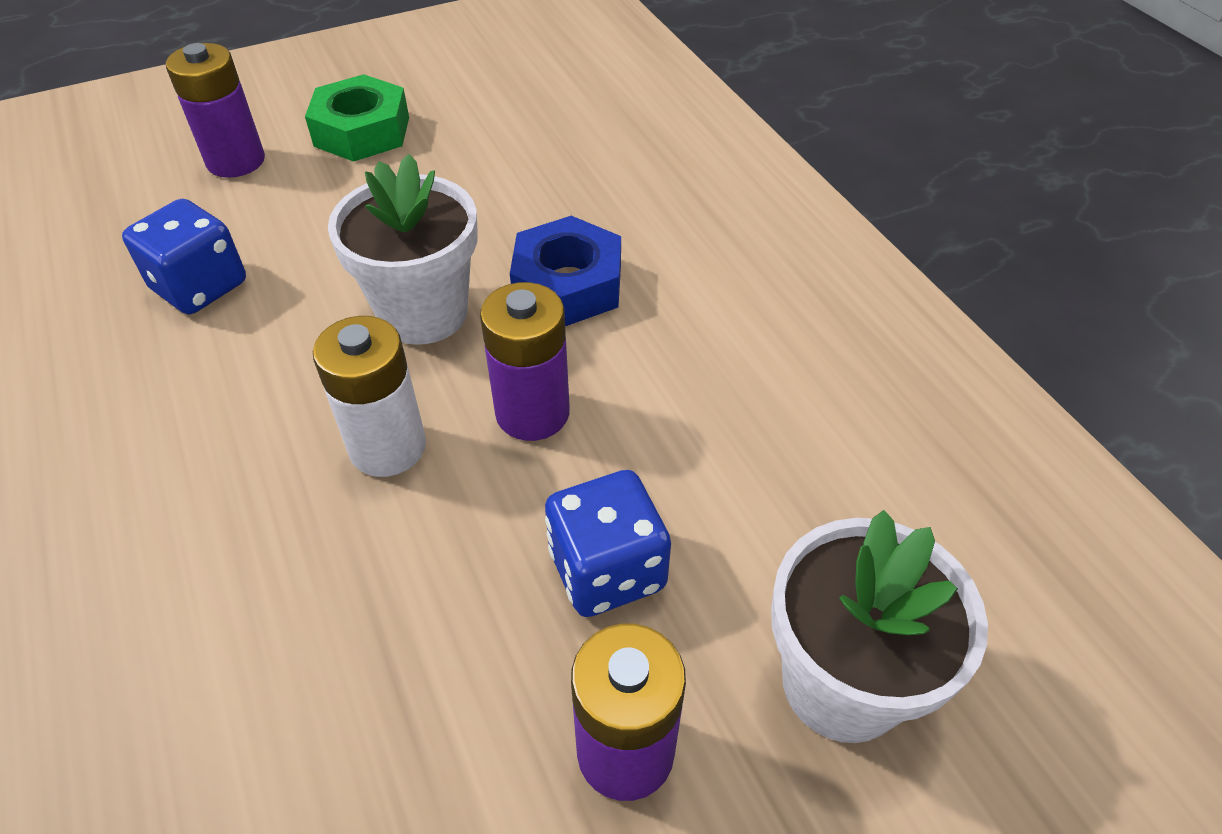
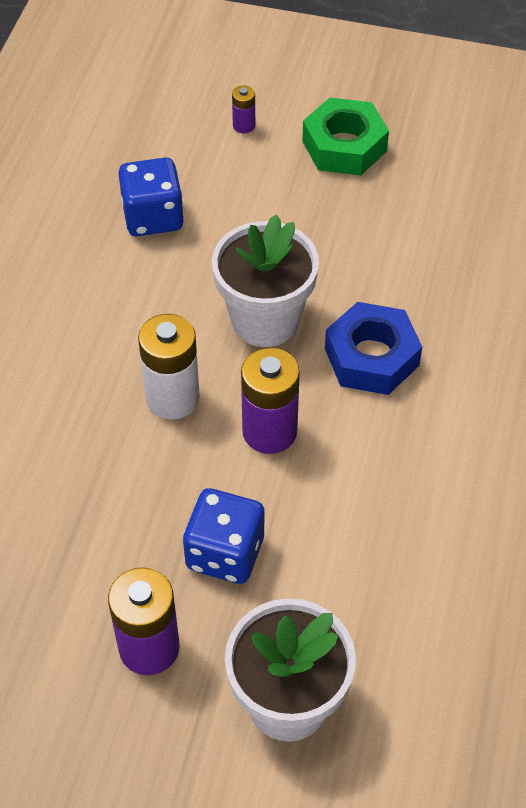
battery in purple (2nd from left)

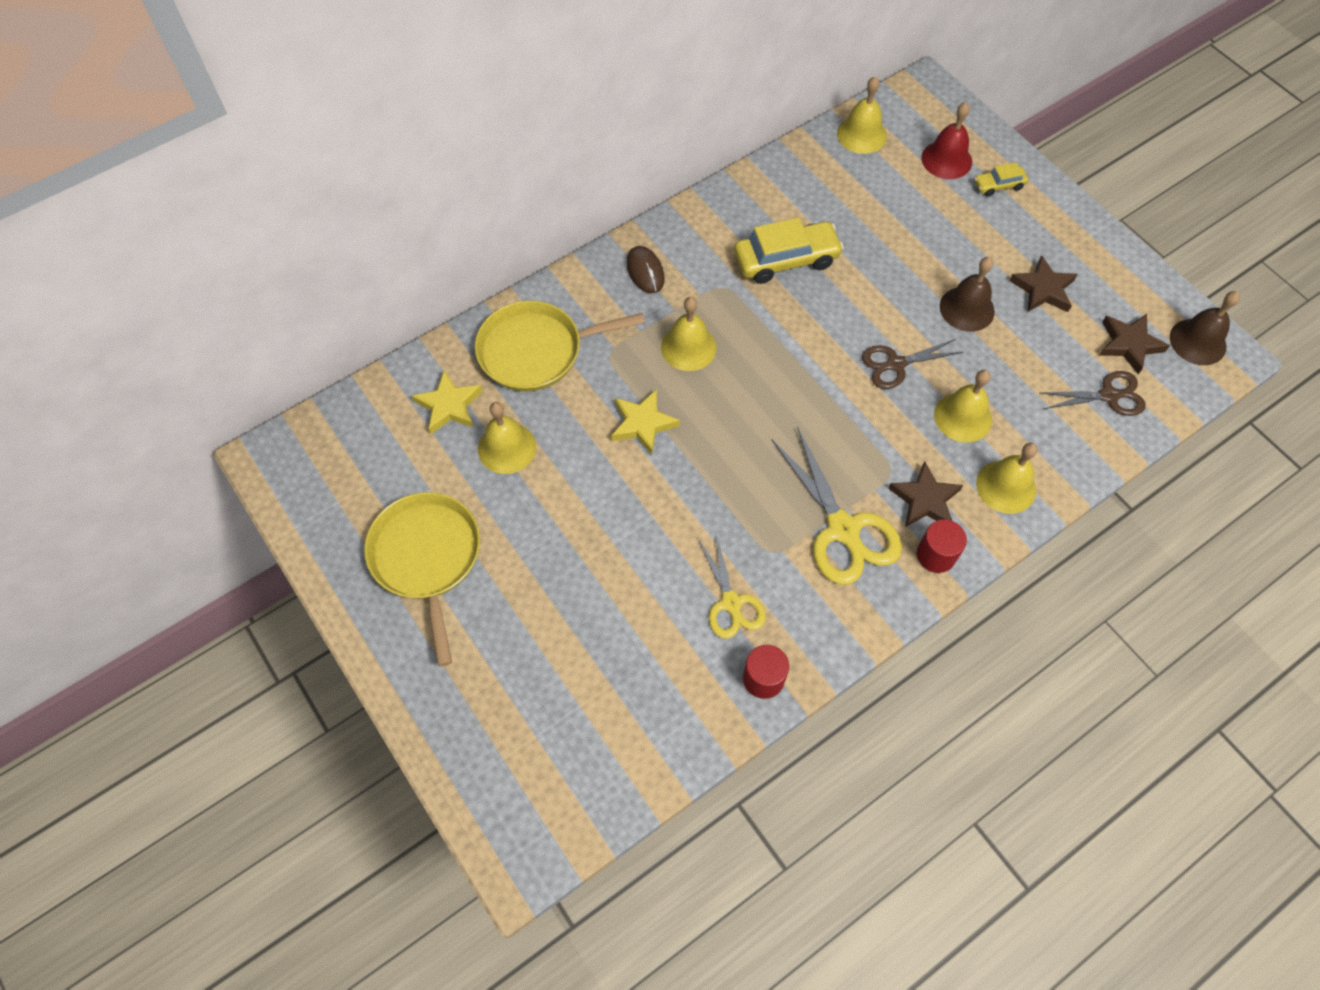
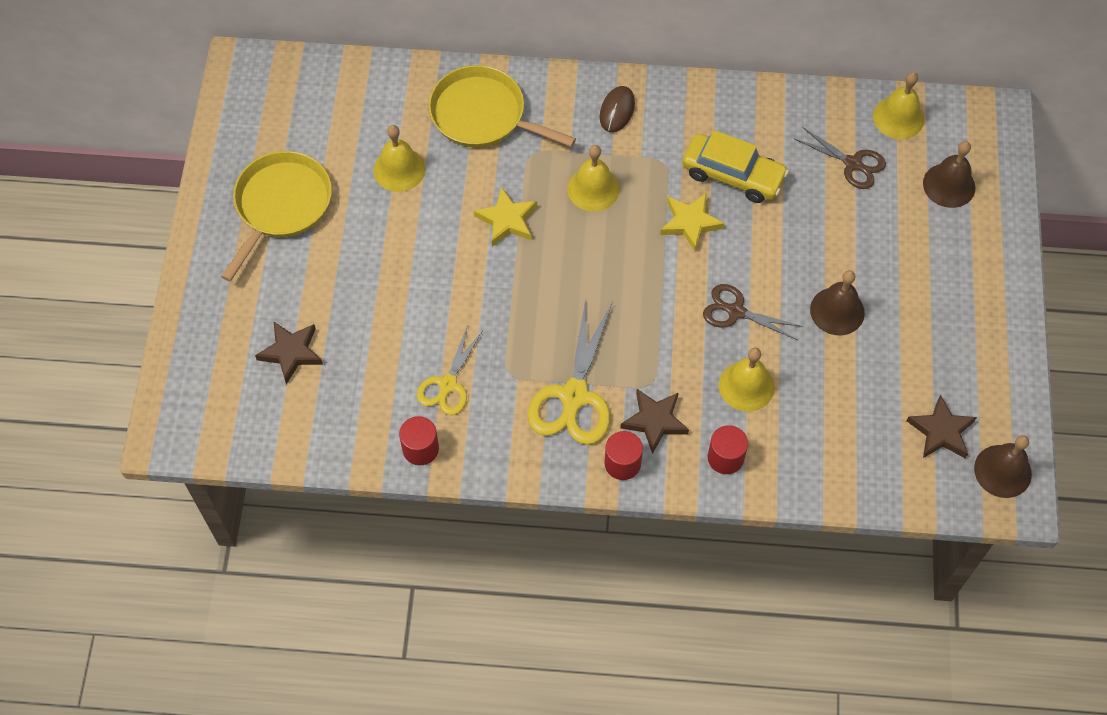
bell in brown (2nd from left)
car in yellow (2nd from left in the first image)
star in brown (1st from left)
star in yellow (2nd from left)
scissors in brown (2nd from left)
cylinder in red (3rd from left)

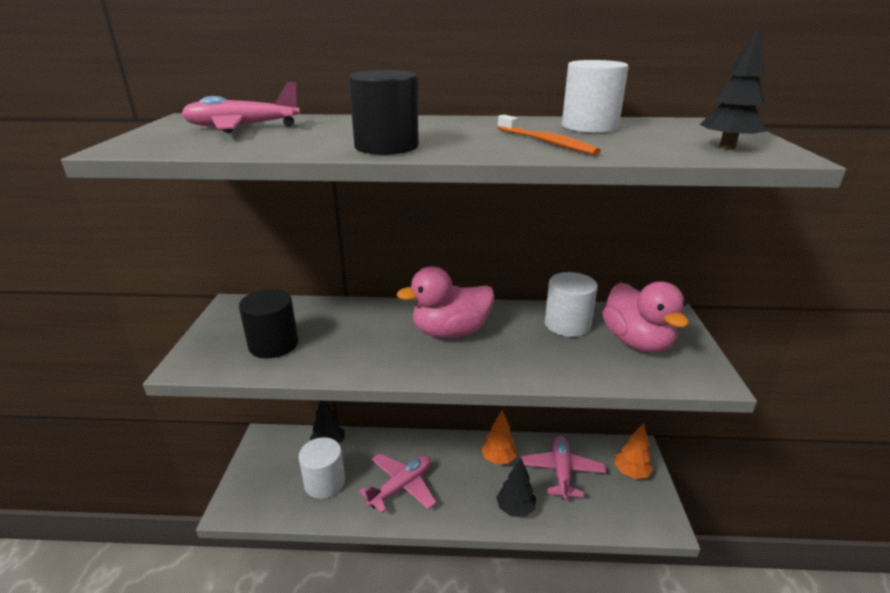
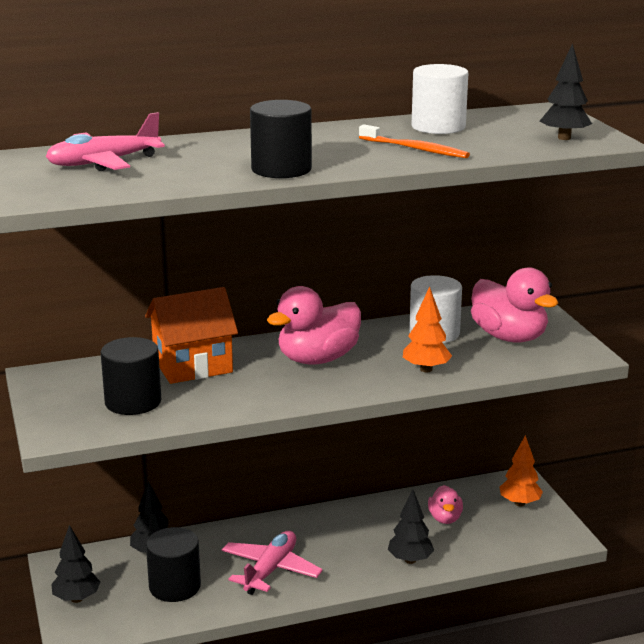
tree in orange (1st from left)
duck in pink (2nd from left)
cylinder in black (2nd from left)
house in orange
tree in black (1st from left)

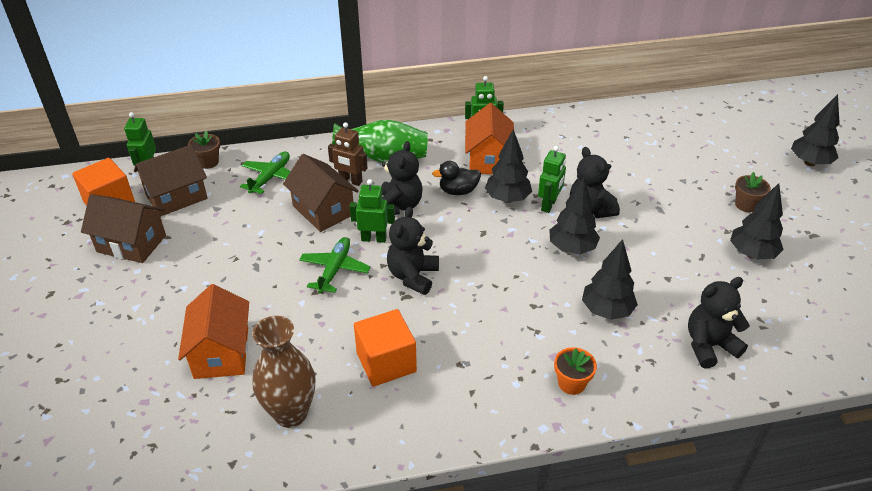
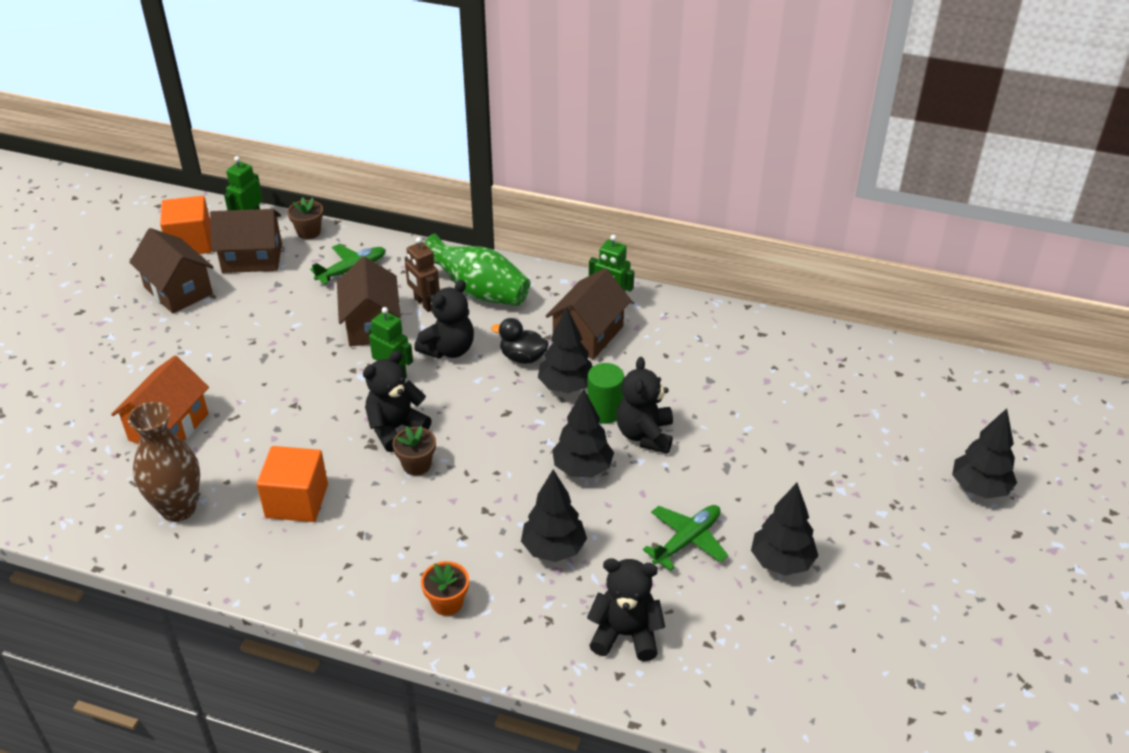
house in brown (4th from left)
cylinder in green
flower pot in brown (2nd from left)
plane in green (2nd from left)

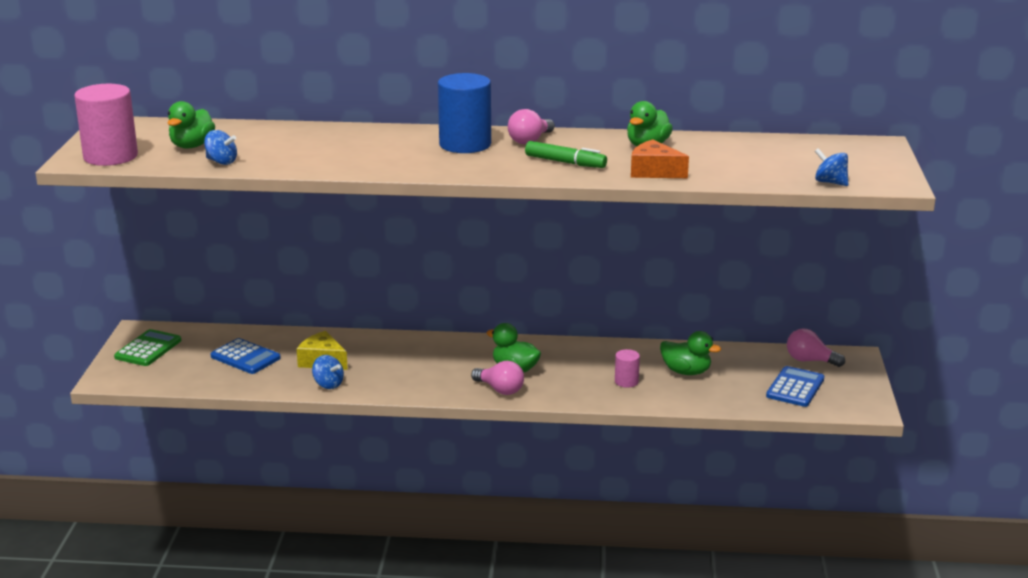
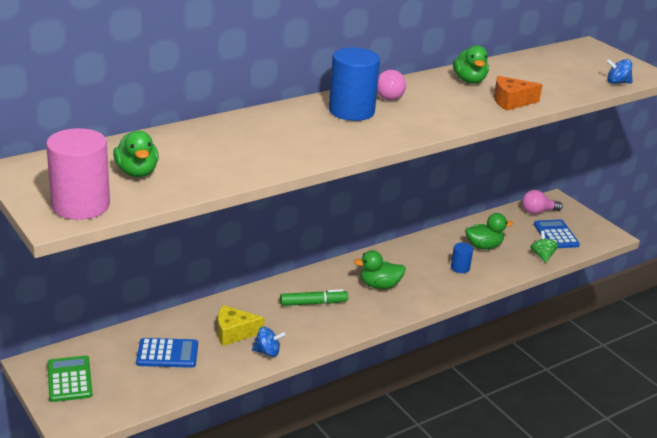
spinning top in blue (1st from left in the first image)
marker in green
cylinder in blue (2nd from left)
light bulb in pink (1st from left in the first image)
spinning top in green

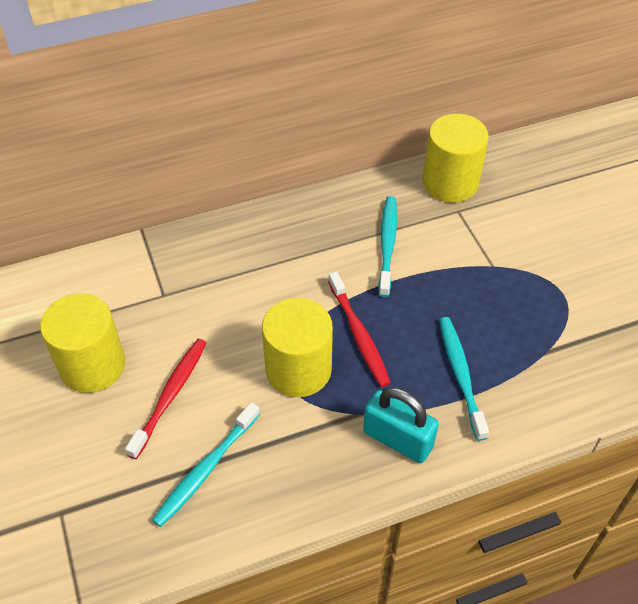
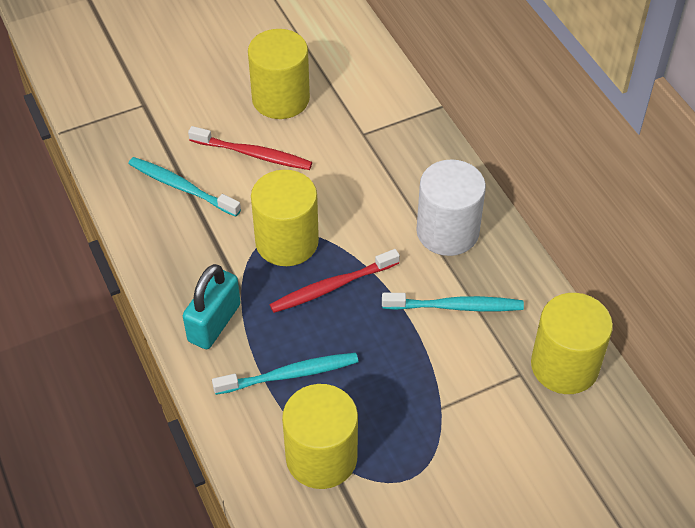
cylinder in white
cylinder in yellow (3rd from left)

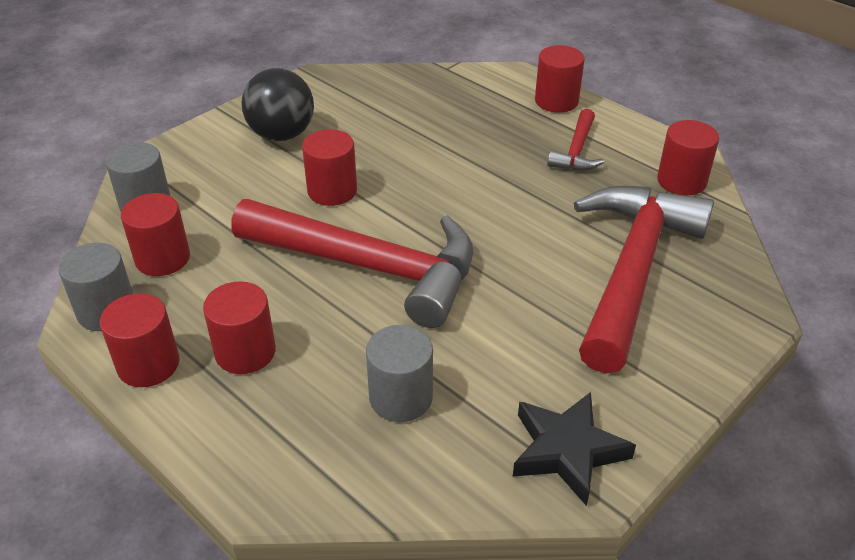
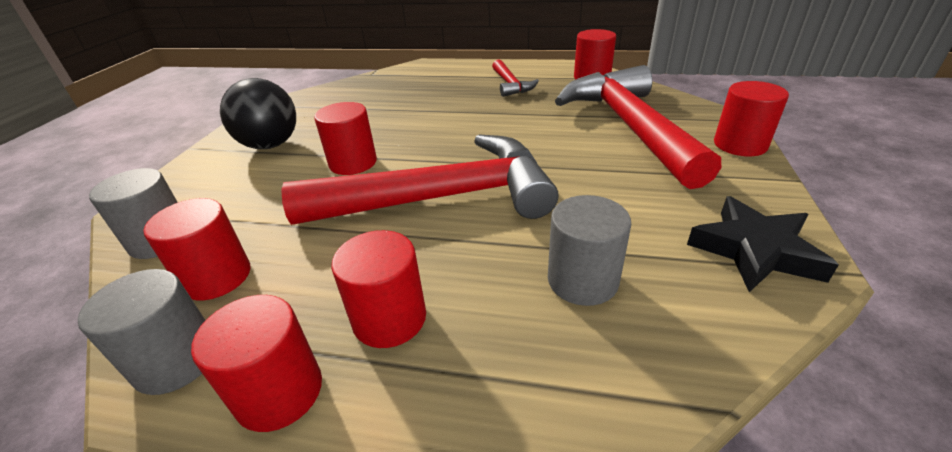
cylinder in red (6th from left)

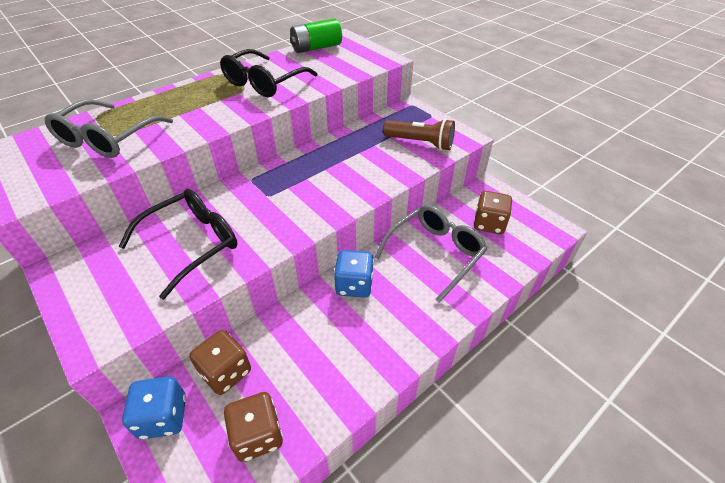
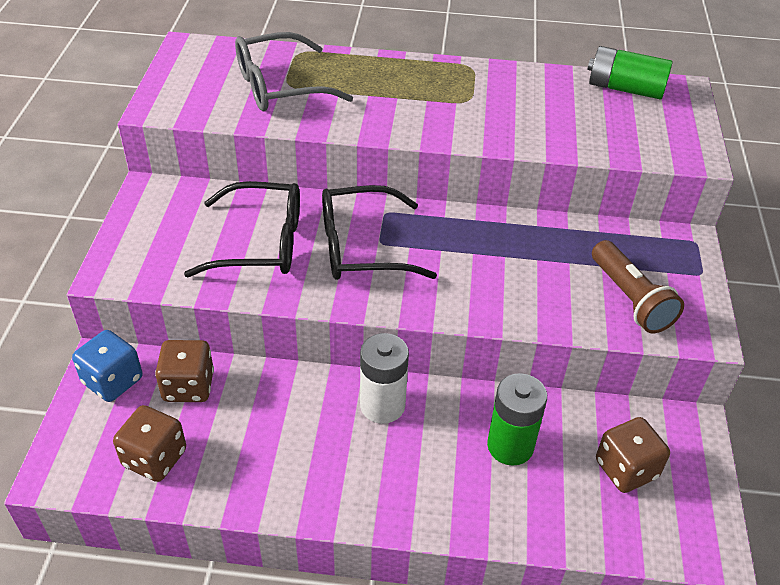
glasses in black (2nd from left)
battery in green (1st from left)
battery in white

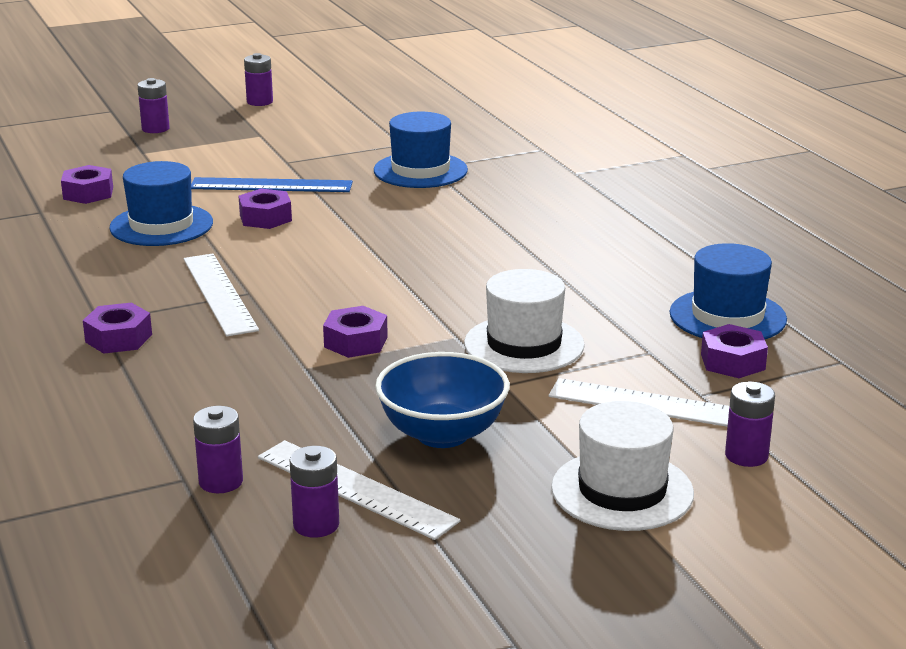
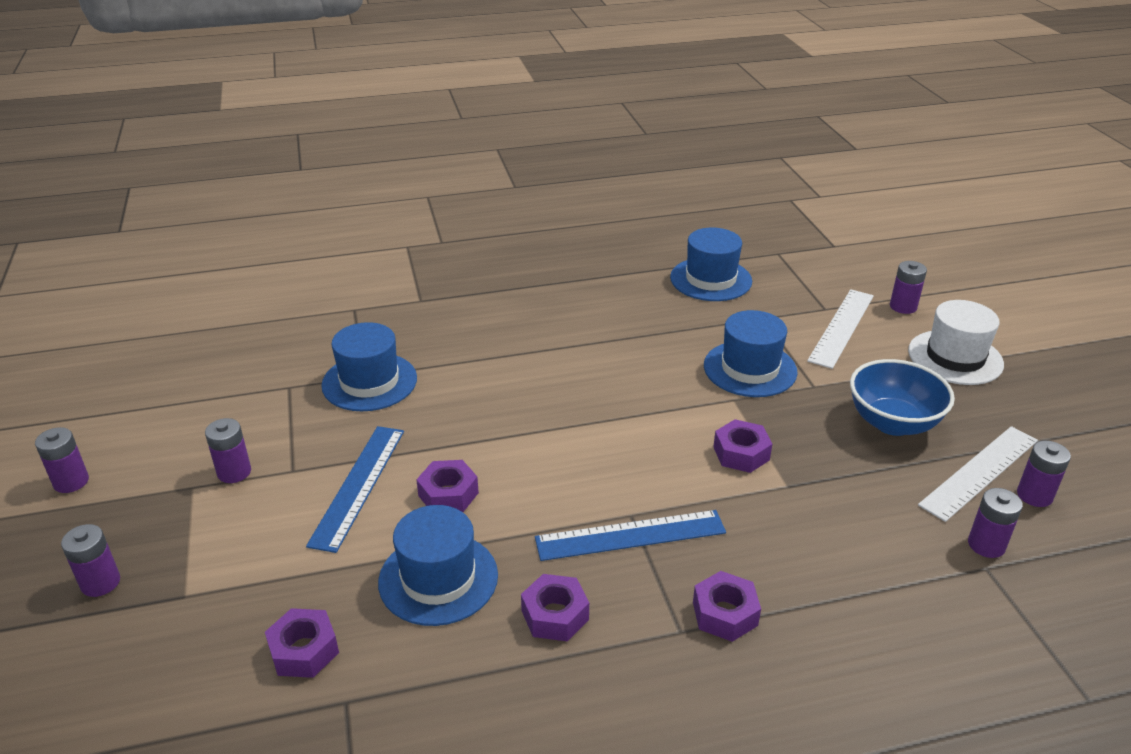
ruler in blue (2nd from left)
hat in blue (4th from left)
nut in purple (3rd from left)
battery in purple (3rd from left)

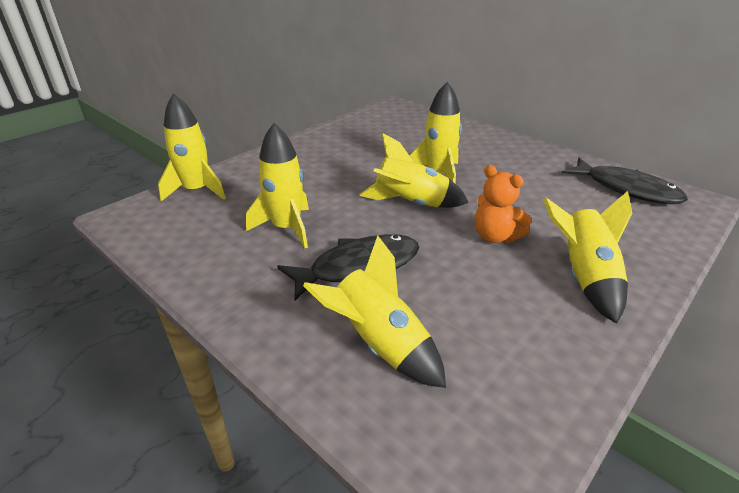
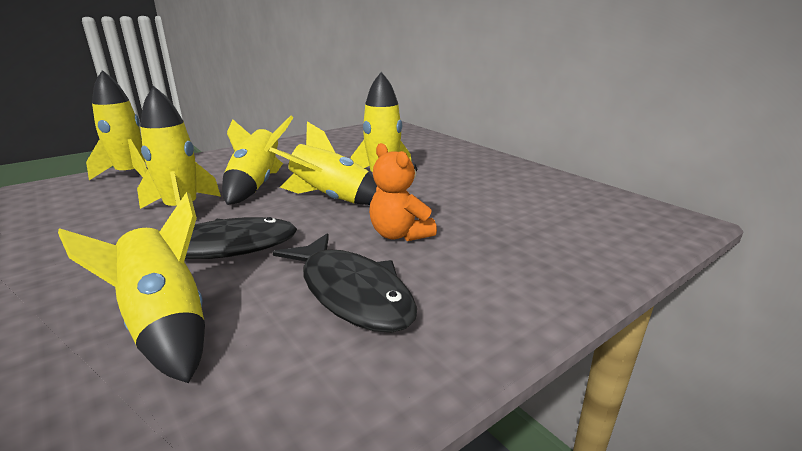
fish in black (2nd from left)
rocket in yellow (4th from left)

